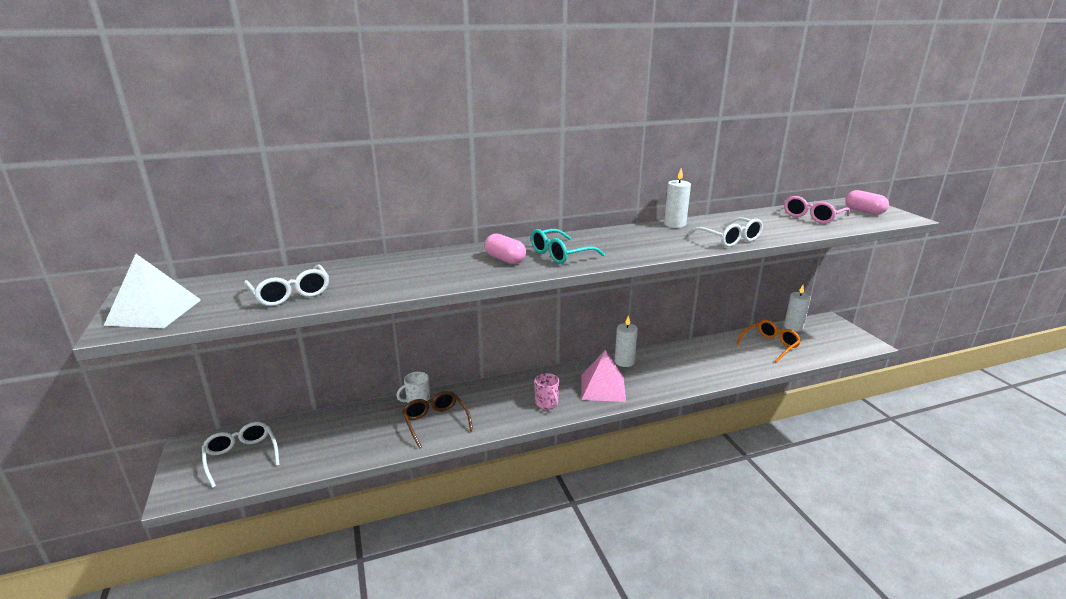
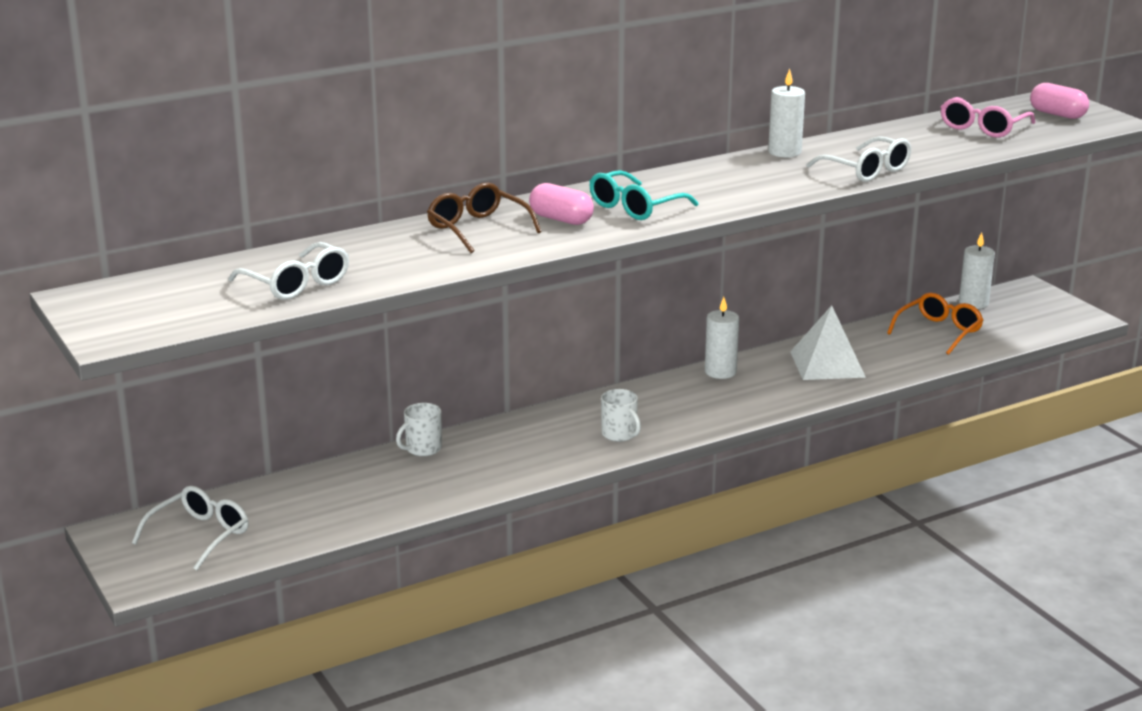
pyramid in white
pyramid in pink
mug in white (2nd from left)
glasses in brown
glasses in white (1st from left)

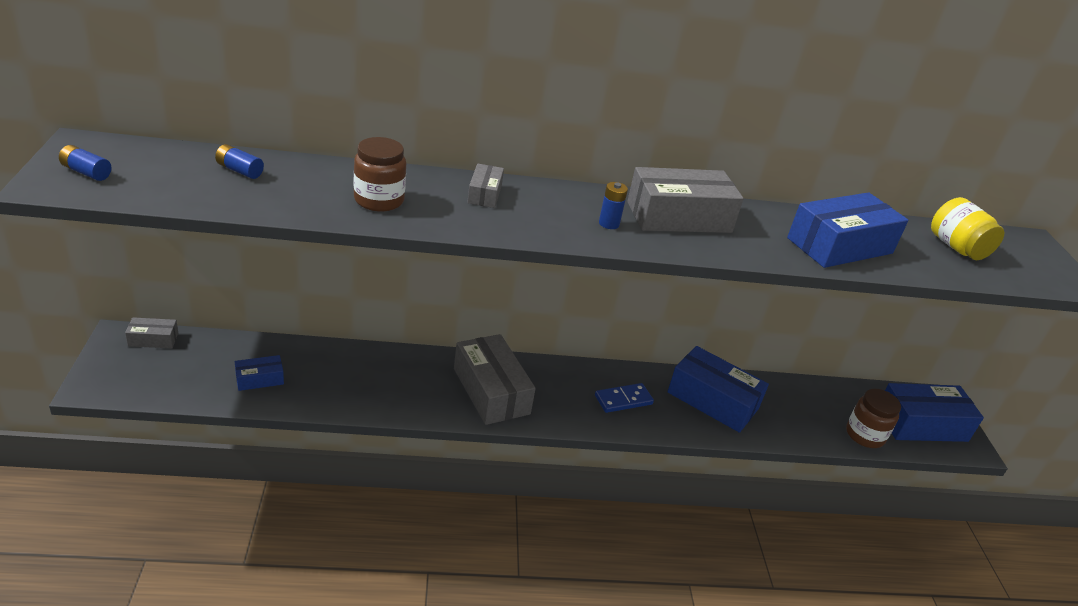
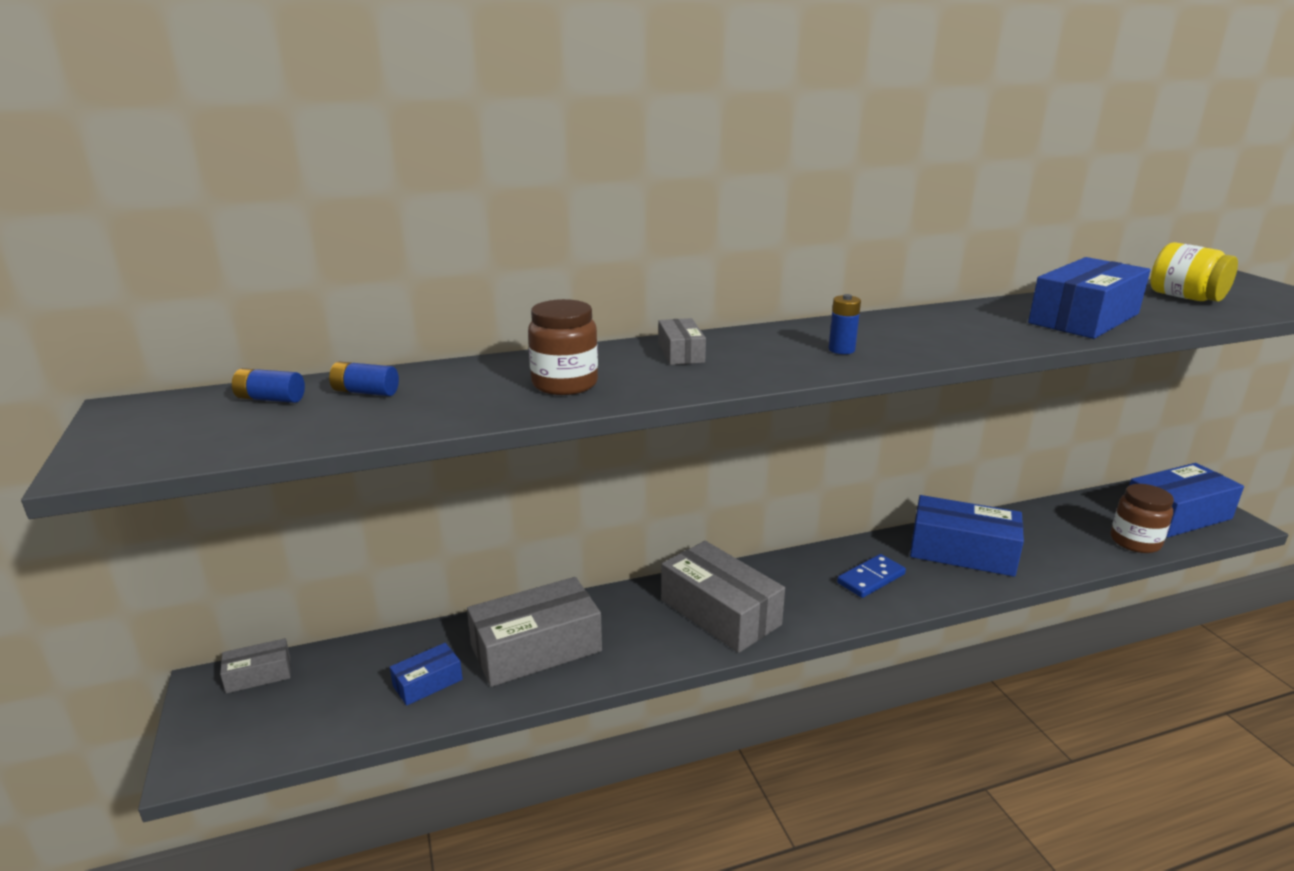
battery in blue (1st from left)
box in grey (2nd from left)

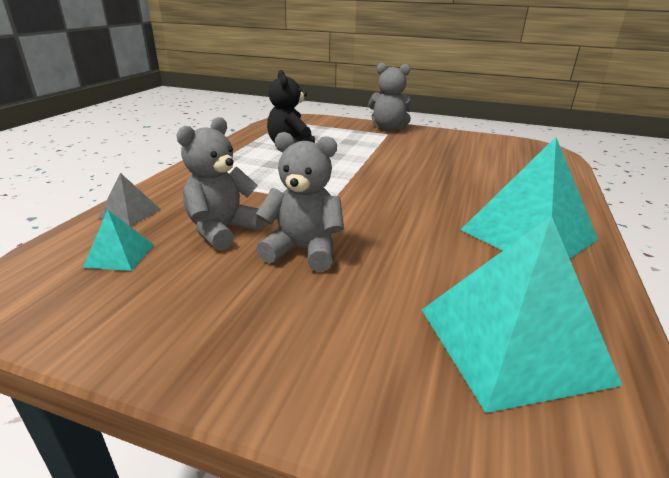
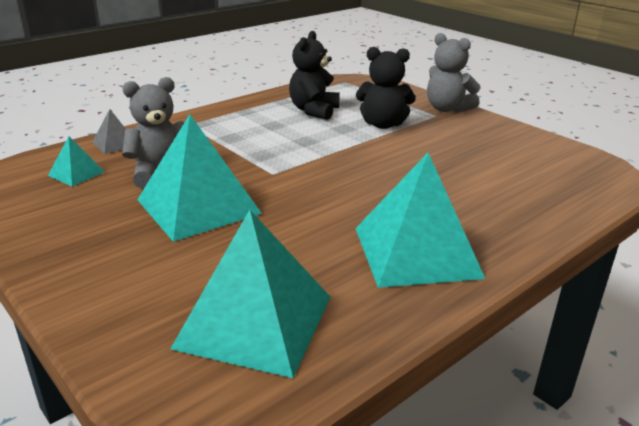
pyramid in turquoise (2nd from left)
teddy bear in black (2nd from left)

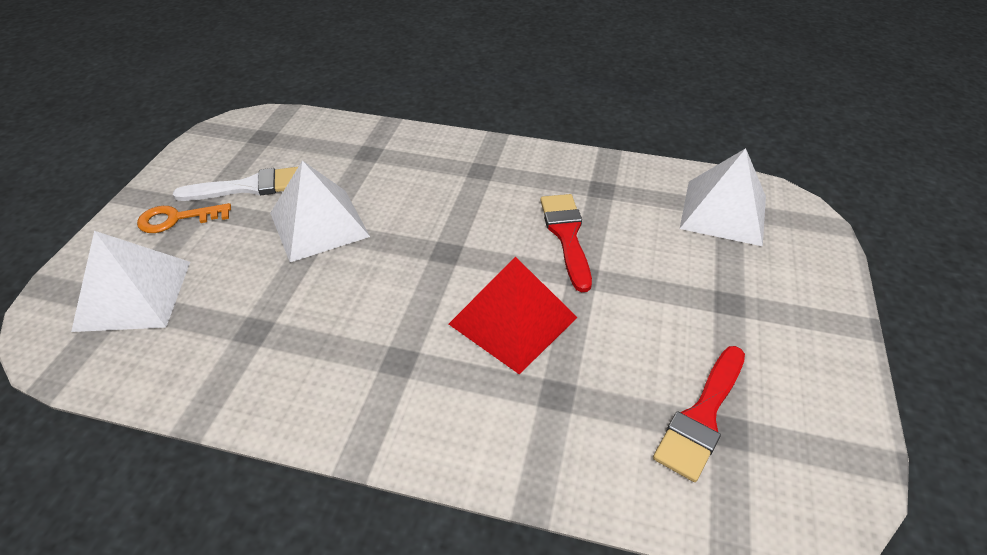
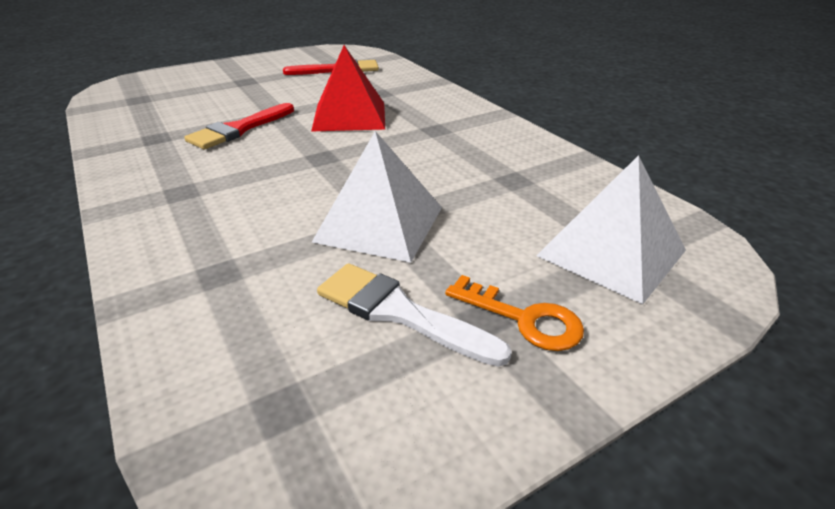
pyramid in white (3rd from left in the first image)

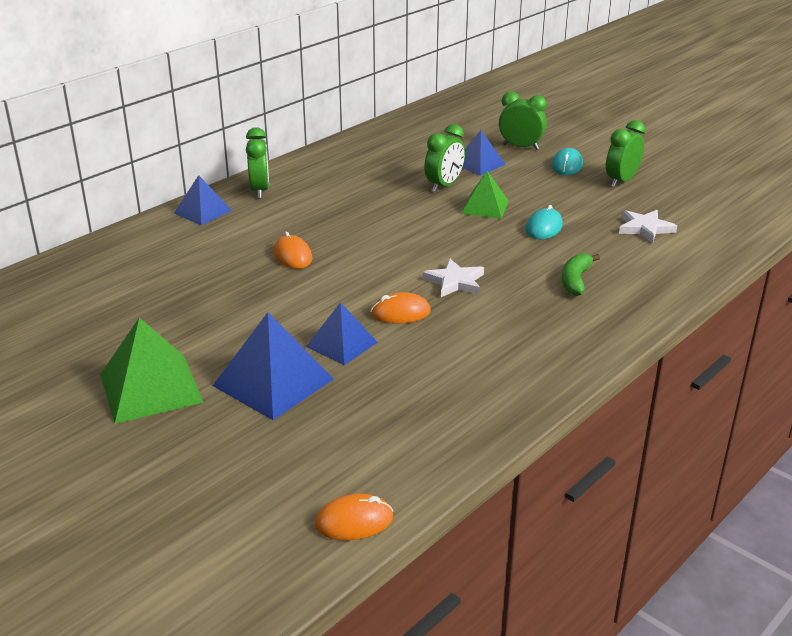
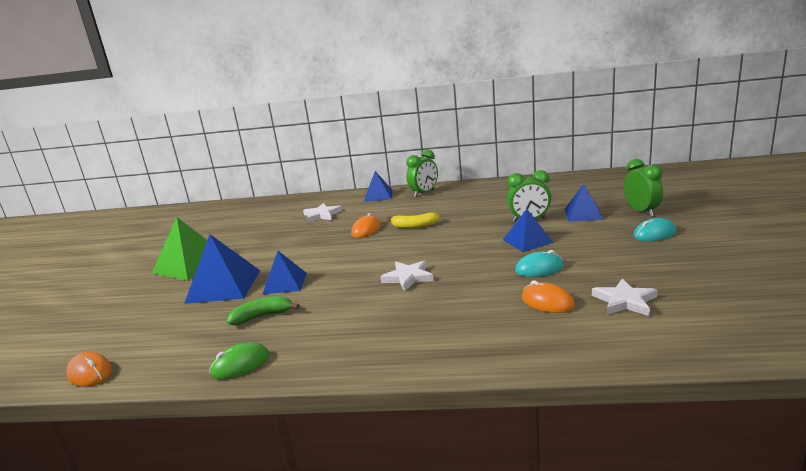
clock in green (4th from left in the first image)
pyramid in blue (4th from left)
banana in green
mouse in orange (3rd from left)
star in white (1st from left)
banana in yellow
mouse in green

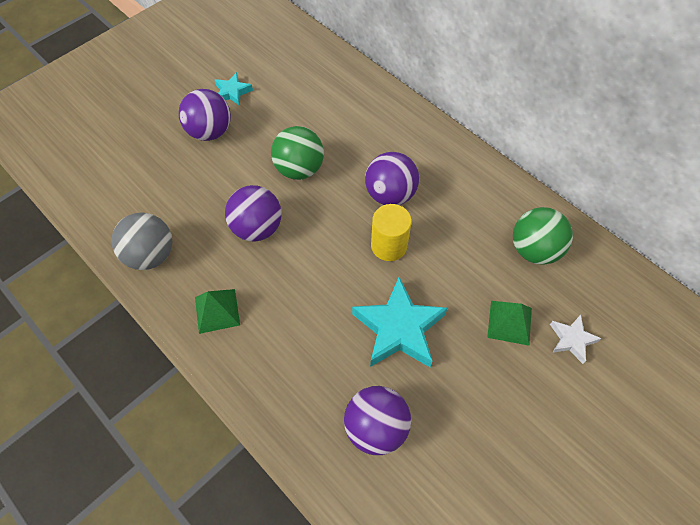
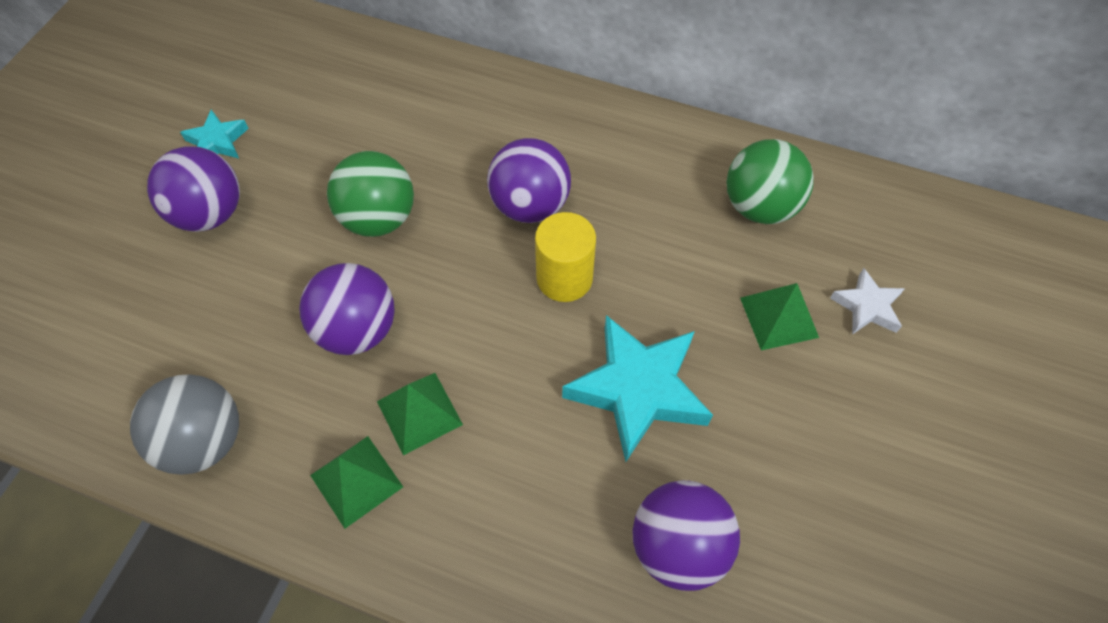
pyramid in green (2nd from left)

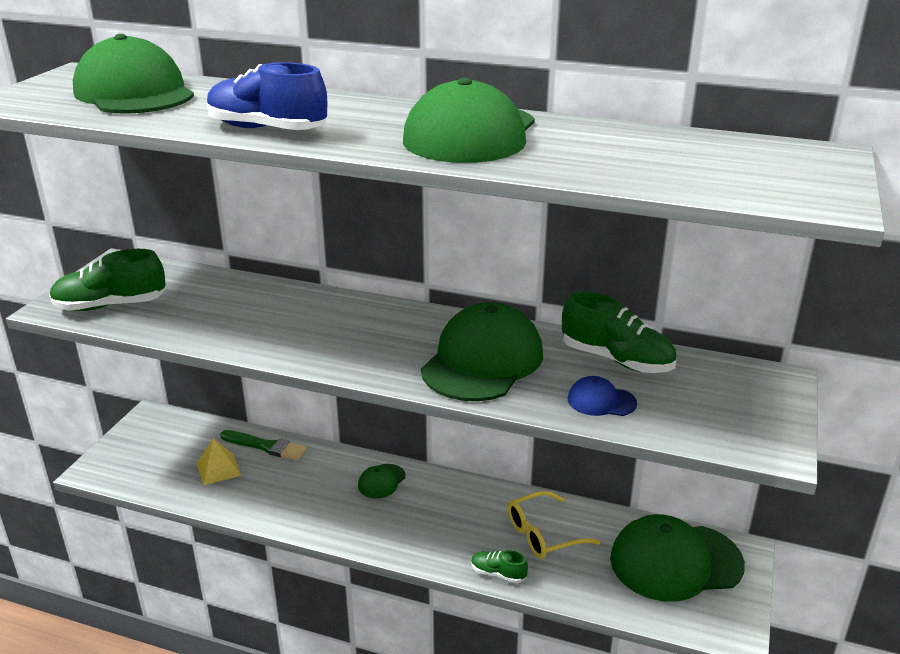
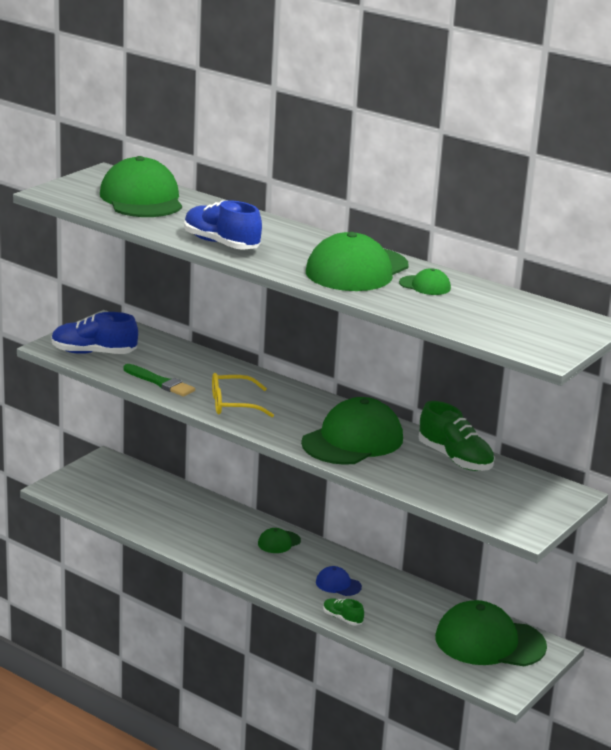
shoe in blue (1st from left)
cap in blue
brush in green
pyramid in yellow
glasses in yellow
cap in green (5th from left)

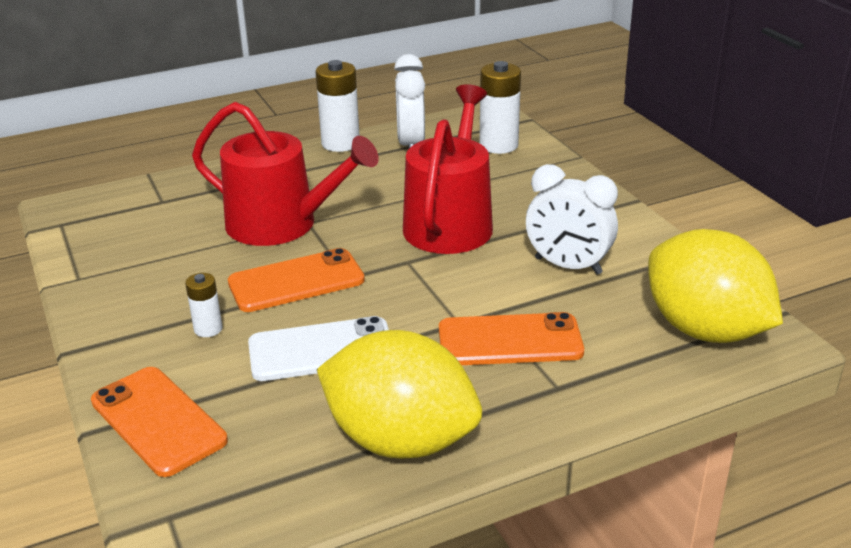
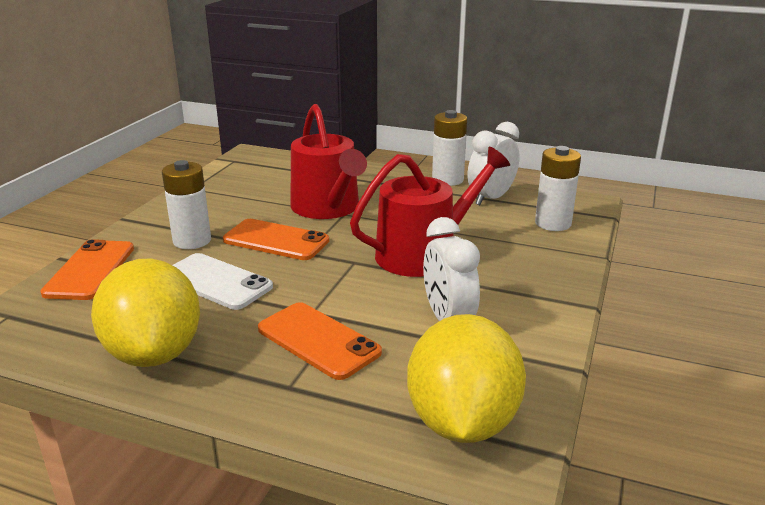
battery in white (1st from left)

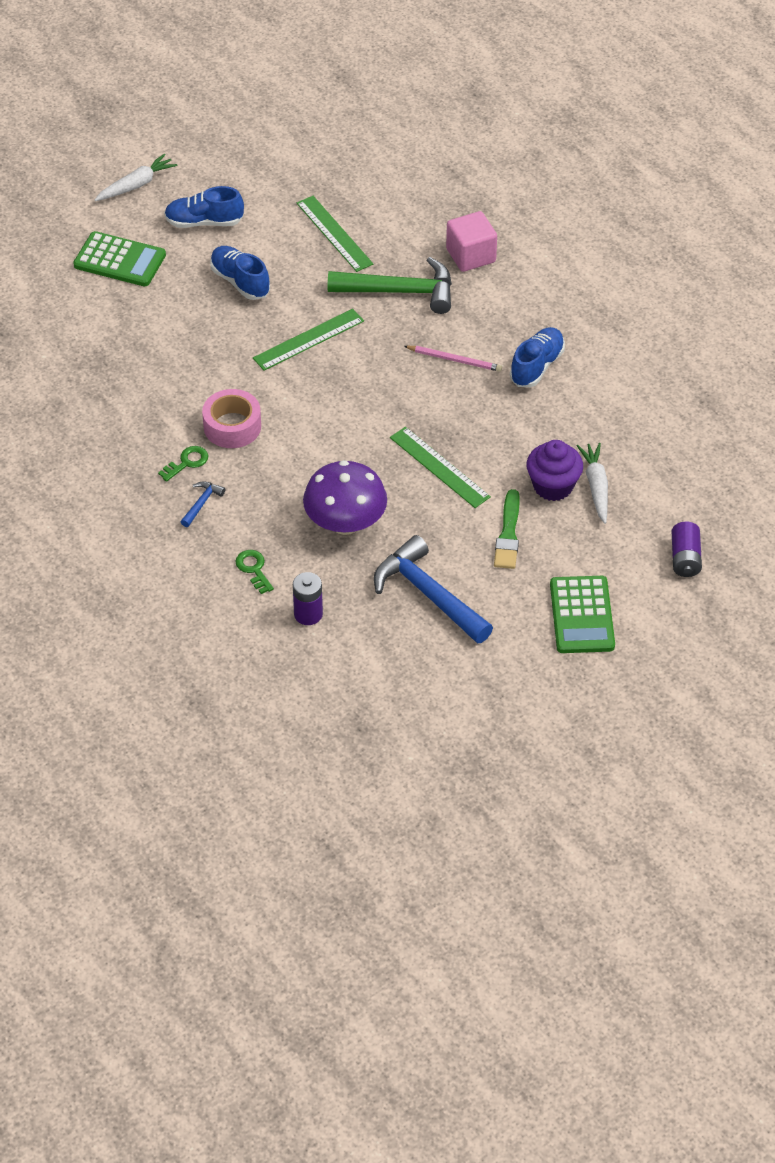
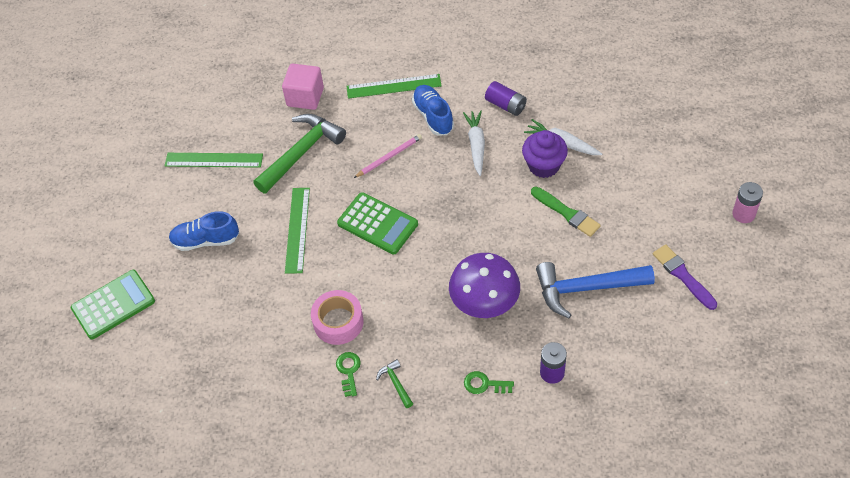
carrot in white (1st from left)
shoe in blue (1st from left in the first image)
ruler in green (3rd from left)
hammer in green (2nd from left)
battery in purple (1st from left)
calculator in green (2nd from left)
battery in pink
brush in purple

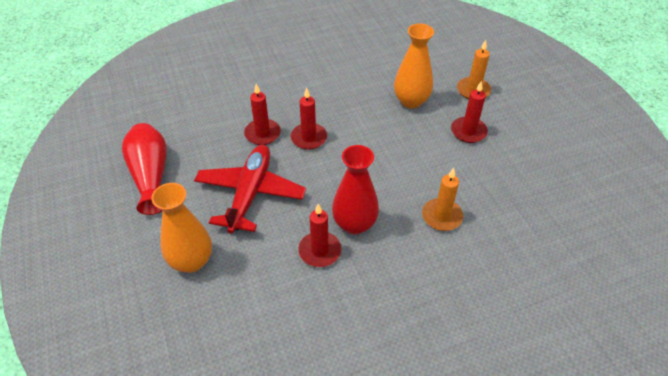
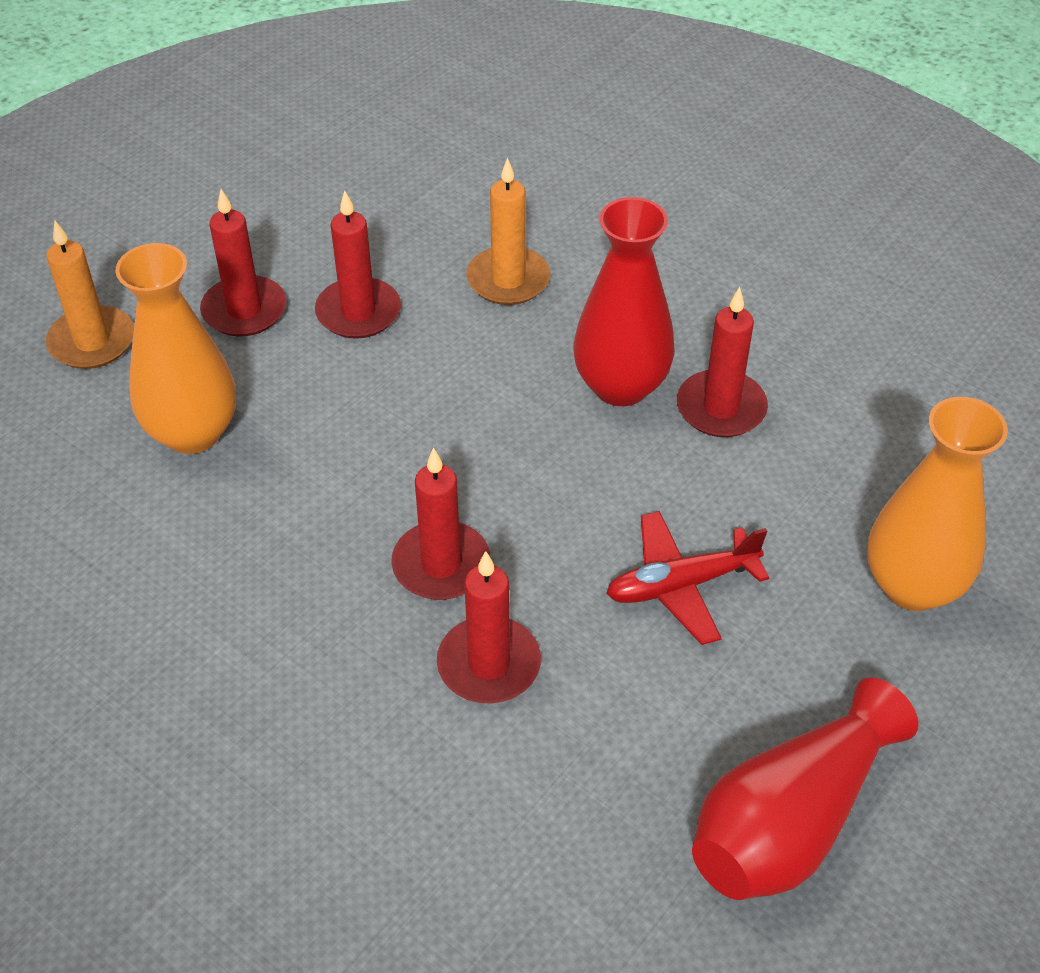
plane in red
candle in red (2nd from left)

